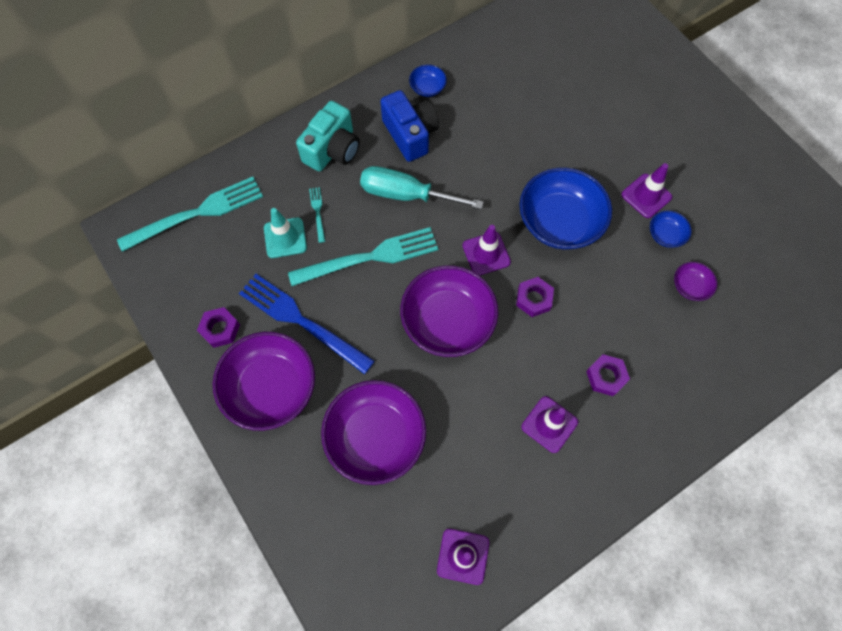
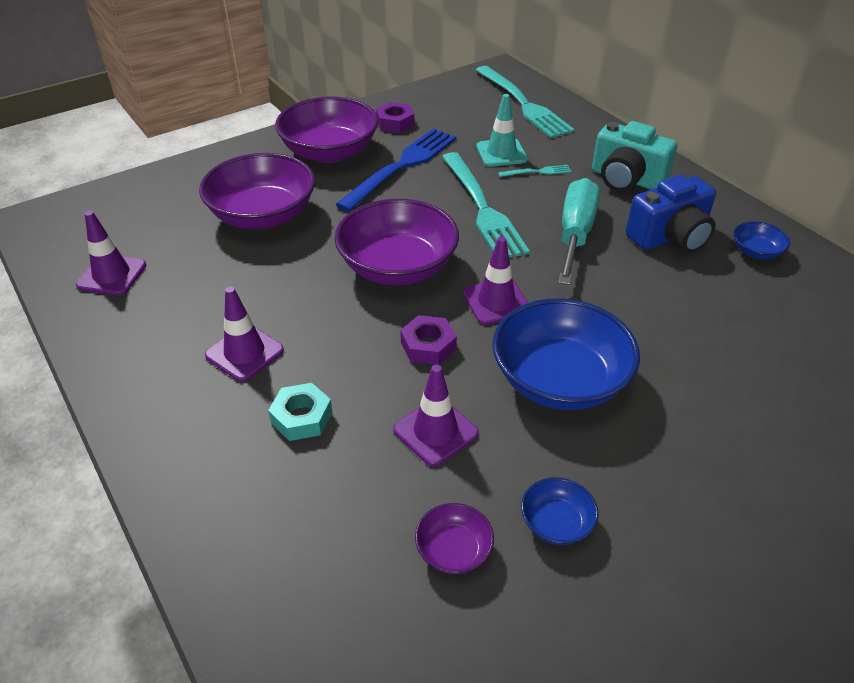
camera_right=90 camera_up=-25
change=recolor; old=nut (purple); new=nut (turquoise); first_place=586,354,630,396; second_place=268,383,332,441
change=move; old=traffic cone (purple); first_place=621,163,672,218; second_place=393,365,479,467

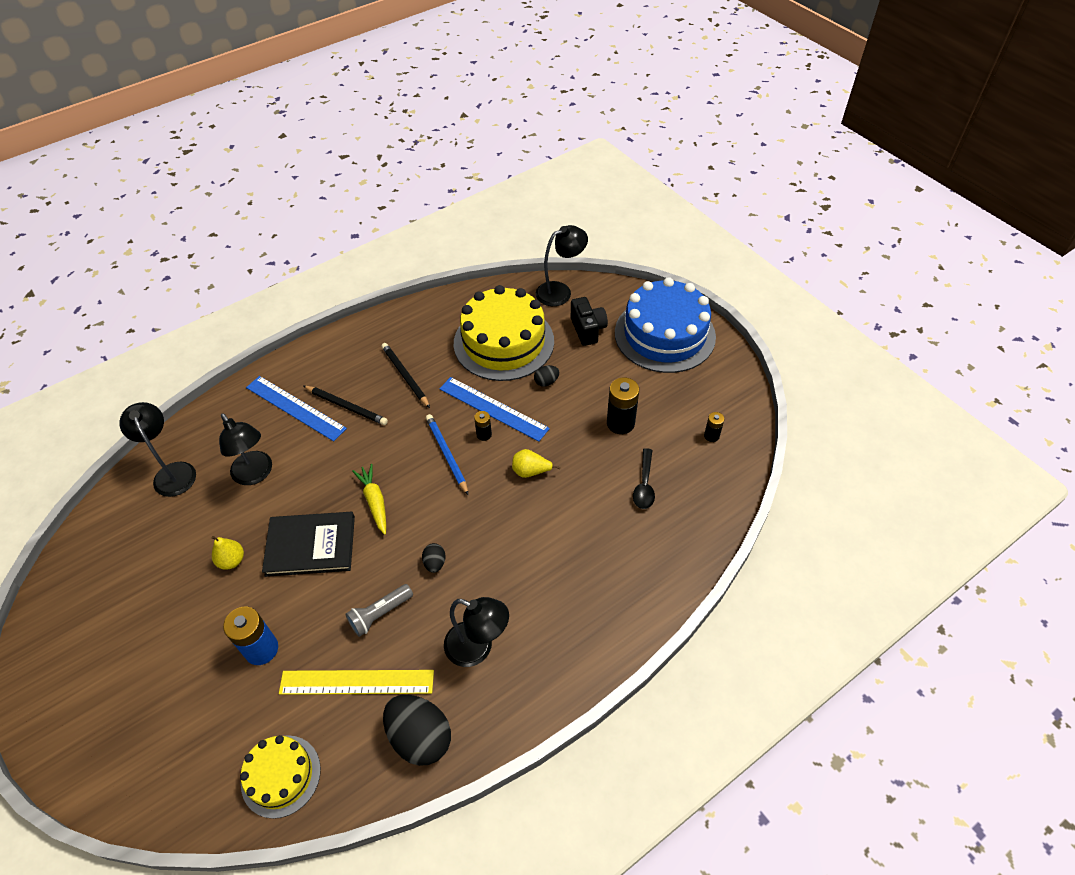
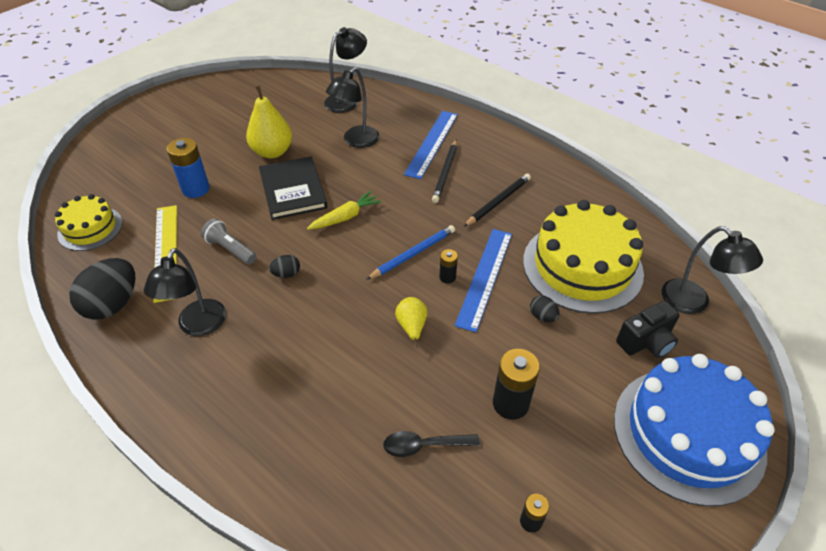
camera_right=75 camera_up=-5
change=resize; old=pear (yellow); first_place=211,536,244,570; second_place=246,85,292,158; factor=1.78

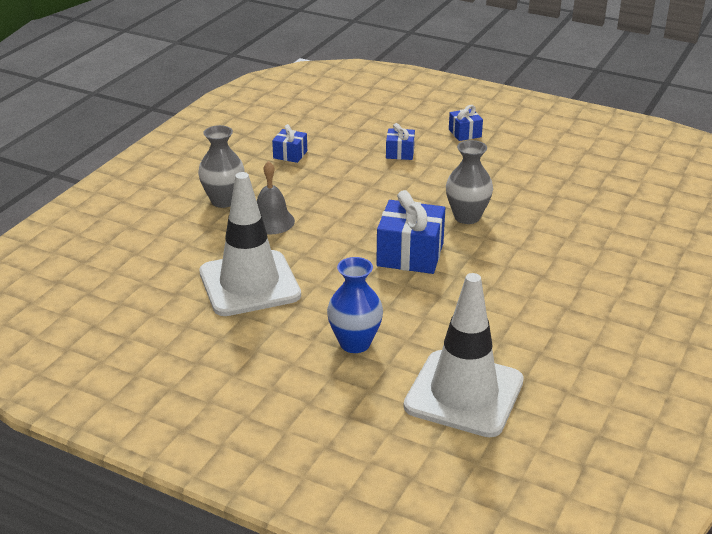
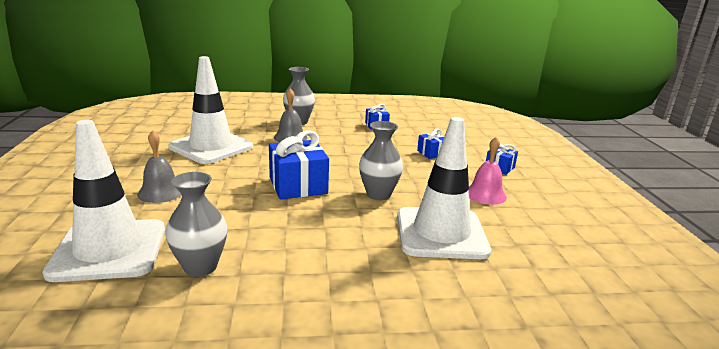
camera_right=55 camera_up=-10
change=replace; old=vase (blue); new=bell (grey); first_place=327,257,383,353; second_place=137,130,181,203
change=insert; new=vase (grey); second_place=165,172,227,277
change=insert; new=traffic cone (white); second_place=397,117,491,259
change=insert; new=bell (pink); second_place=468,137,507,205

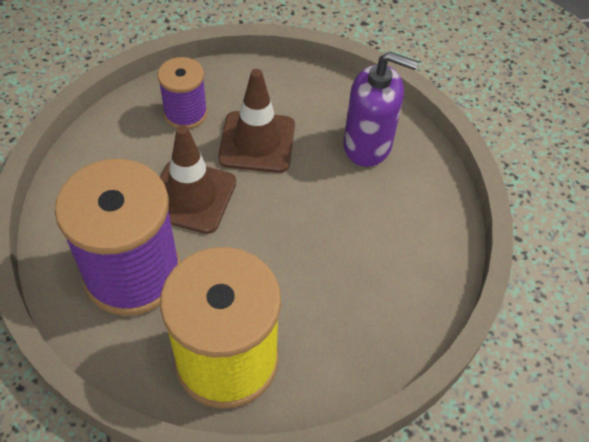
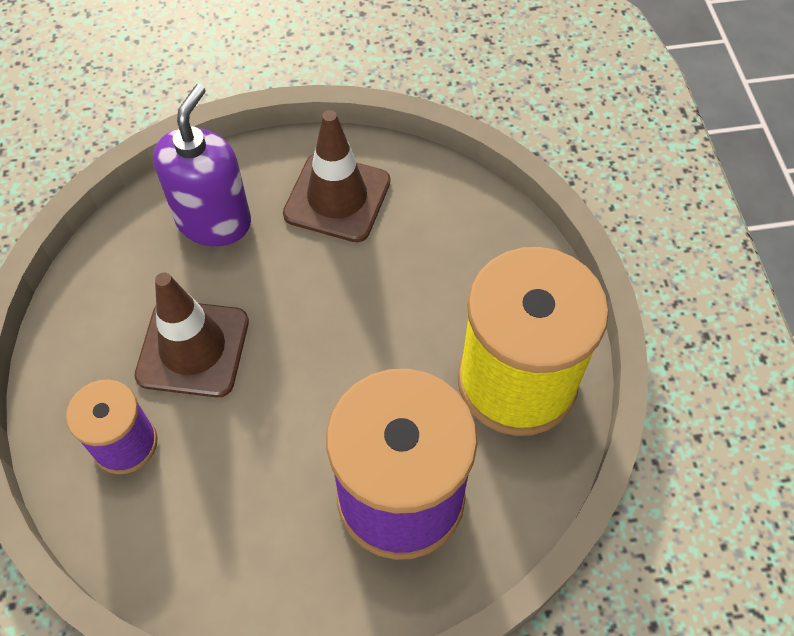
camera_right=-85 camera_up=5
change=move; old=traffic cone (brown); first_place=160,125,236,234; second_place=283,110,390,242

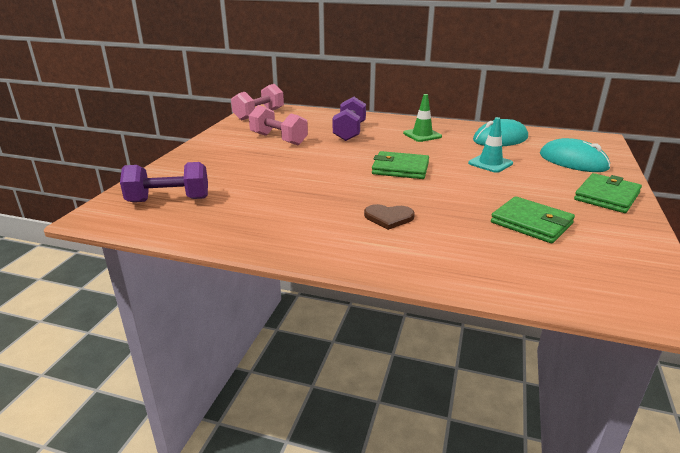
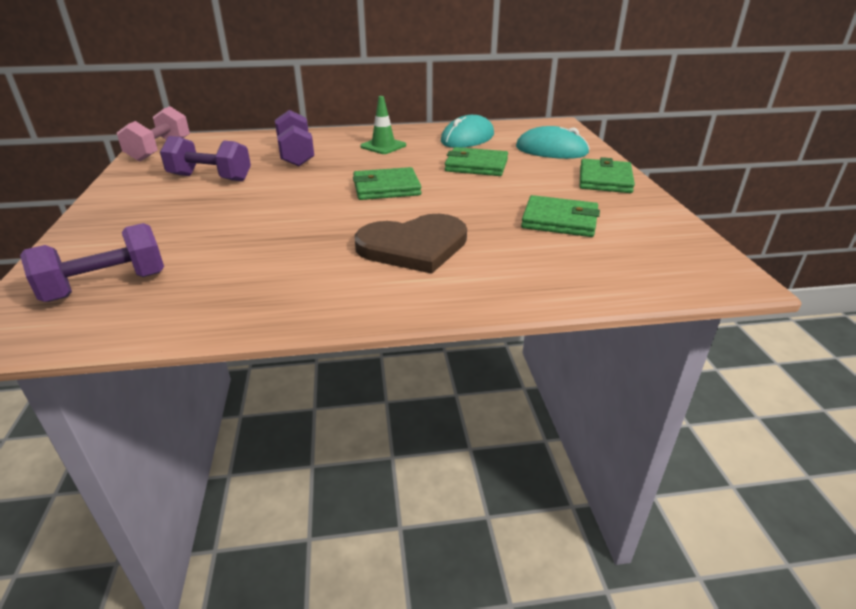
camera_right=-25 camera_up=5
change=recolor; old=dumbbell (pink); new=dumbbell (purple); first_place=249,105,308,146; second_place=160,136,251,181
change=resize; old=heart (brown); first_place=364,204,415,230; second_place=355,214,467,274; factor=1.91
change=replace; old=traffic cone (turquoise); new=wallet (green); first_place=468,117,513,173; second_place=445,147,508,176

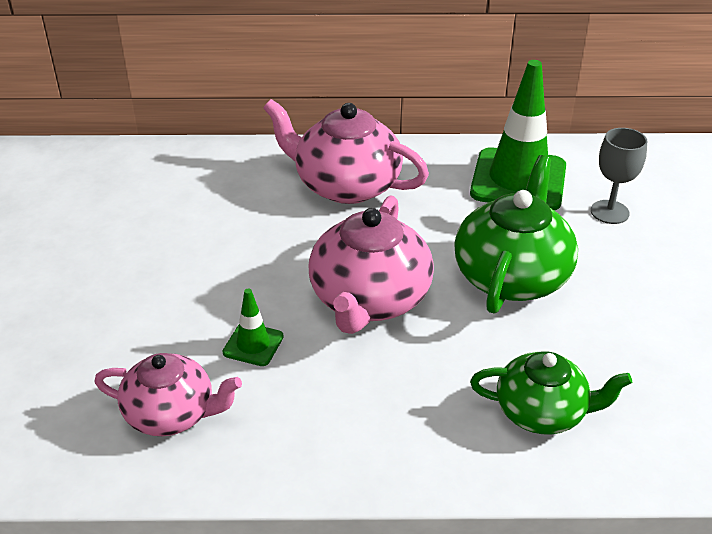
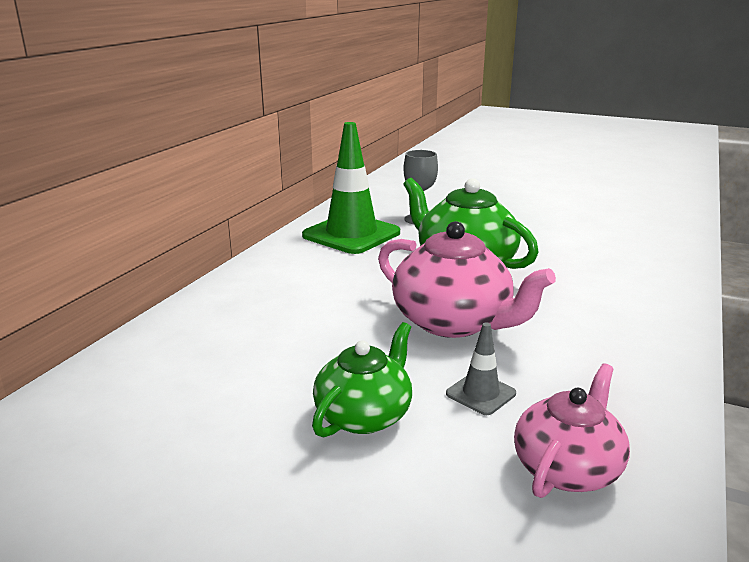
camera_right=-65 camera_up=-15
change=recolor; old=traffic cone (green); new=traffic cone (grey); first_place=223,288,284,366; second_place=446,322,516,415
change=delete; old=teapot (pink); first_place=263,99,429,204
change=move; old=teapot (green); first_place=470,351,632,435; second_place=312,322,412,438

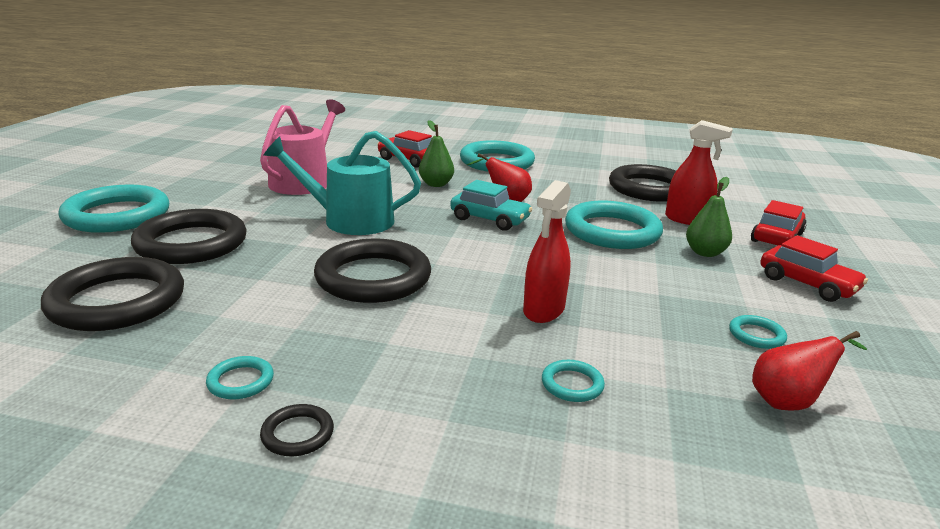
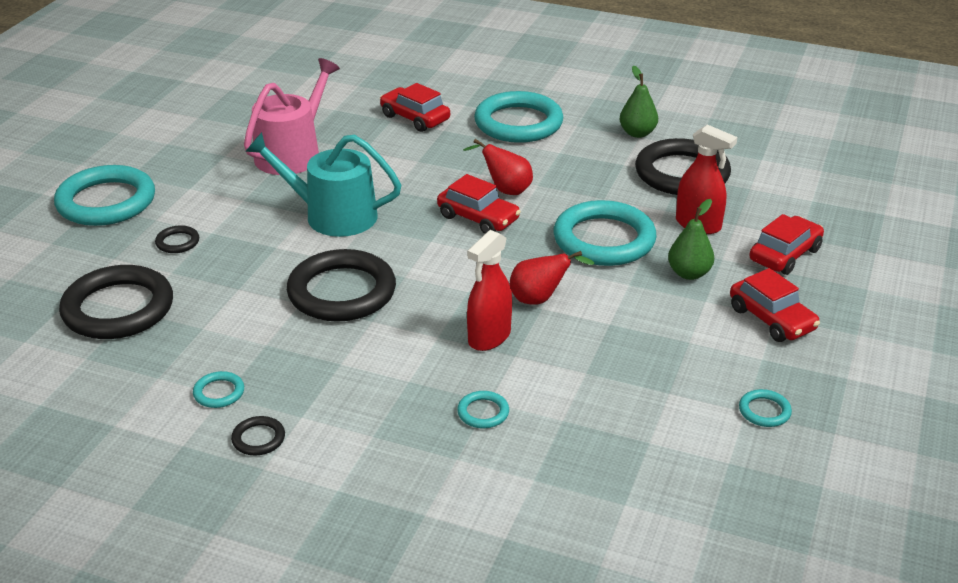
camera_right=10 camera_up=10
change=resize; old=ring (black); first_place=131,209,247,264; second_place=155,225,199,253; factor=0.42
change=move; old=pear (green); first_place=419,120,454,187; second_place=620,66,658,138
change=recolor; old=car (turquoise); new=car (red); first_place=450,180,532,231; second_place=437,174,521,234
change=move; old=ring (turquoise); first_place=729,315,787,349; second_place=739,389,792,427
change=move; old=pear (red); first_place=752,331,867,411; second_place=510,251,594,305

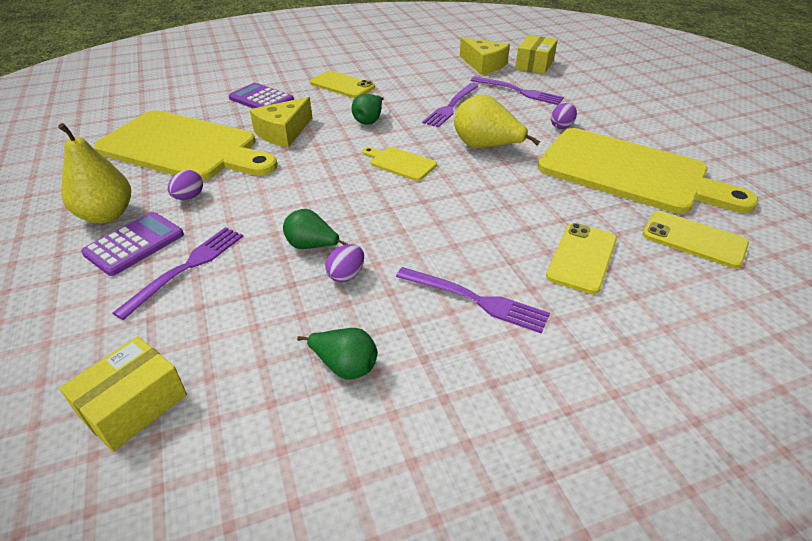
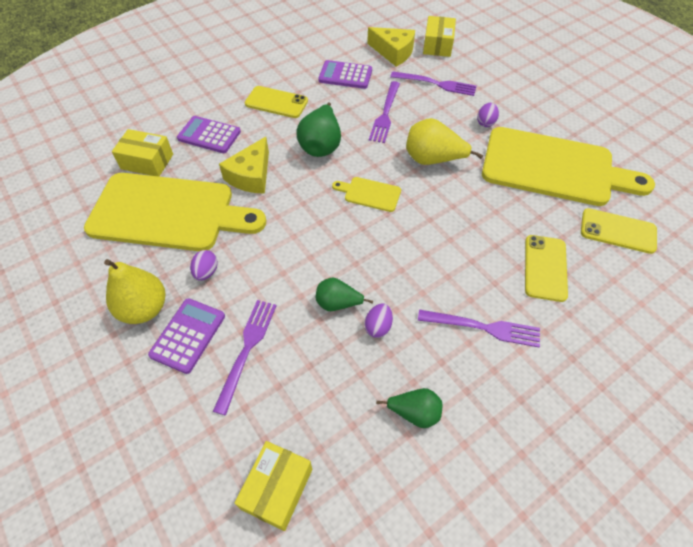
camera_right=-15 camera_up=15
change=resize; old=pear (green); first_place=352,94,384,125; second_place=296,102,341,157; factor=1.61
change=insert; new=box (yellow); second_place=112,129,173,176
change=insert; new=calculator (purple); second_place=318,60,372,89

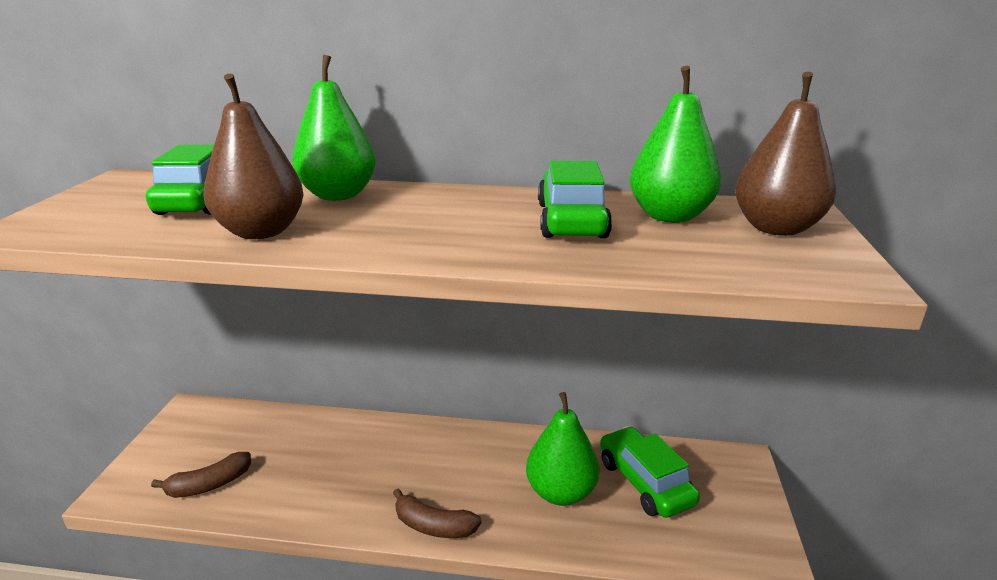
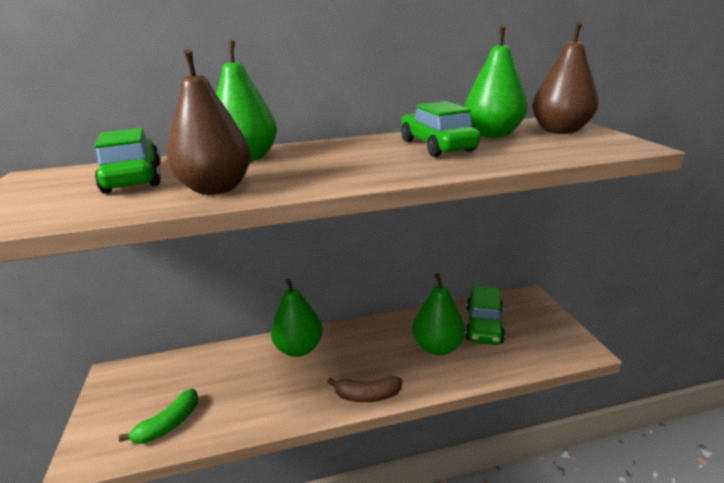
camera_right=-20 camera_up=0
change=recolor; old=banana (brown); new=banana (green); first_place=151,452,251,498; second_place=119,389,198,444
change=rotate; old=car (green); first_place=600,426,700,518; second_place=465,286,505,345; degrees=-120
change=insert; new=pear (green); second_place=271,279,323,357

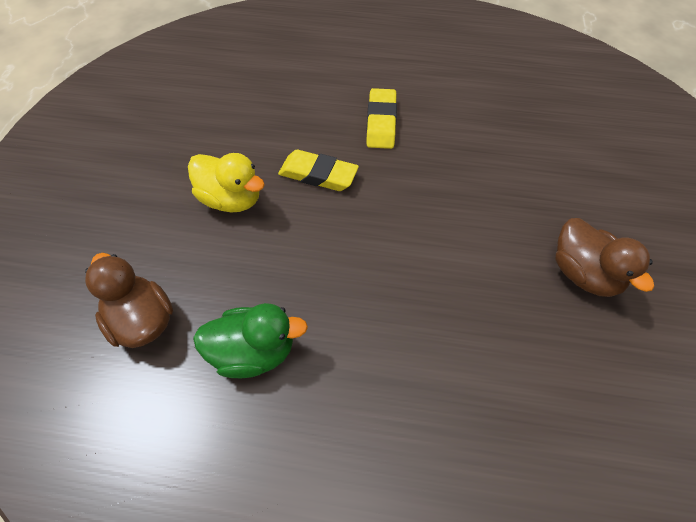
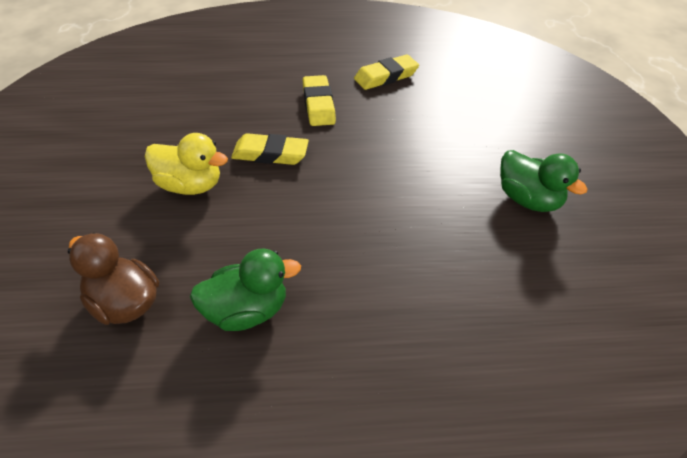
camera_right=-15 camera_up=-10
change=recolor; old=duck (brown); new=duck (green); first_place=556,218,654,297; second_place=500,150,588,212
change=insert; new=eraser (yellow); second_place=354,54,419,90

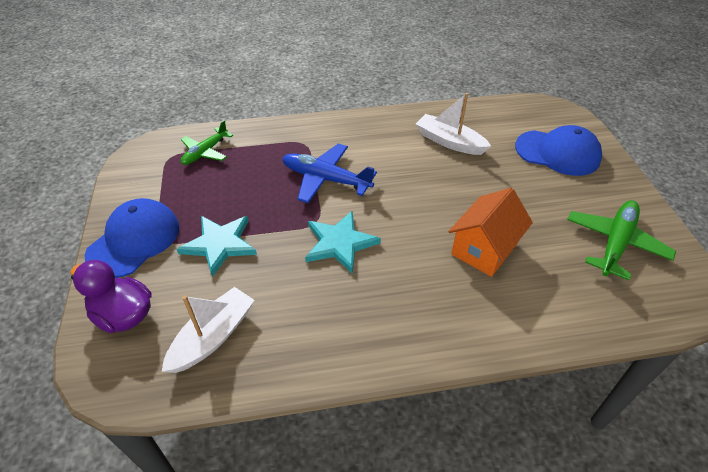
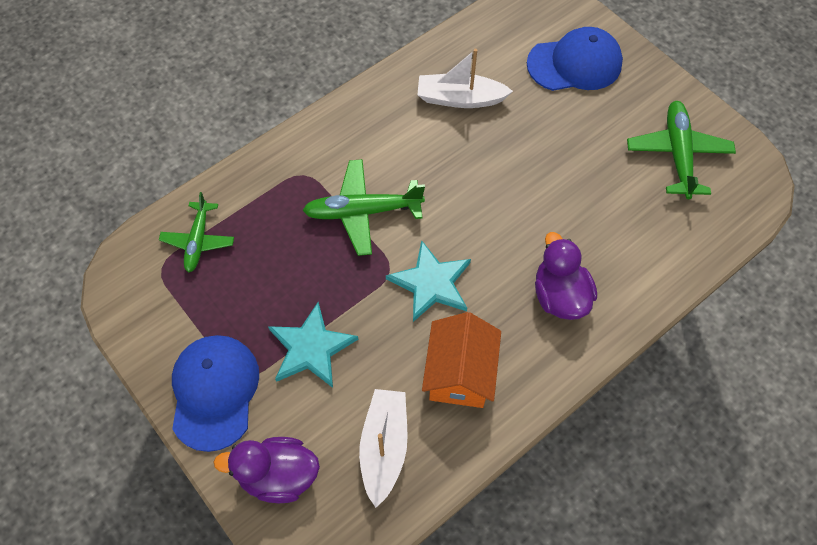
camera_right=-30 camera_up=15
change=recolor; old=plane (blue); new=plane (green); first_place=282,144,377,203; second_place=302,159,425,256
change=move; old=house (orange); first_place=448,188,533,277; second_place=422,312,501,408
change=insert; new=duck (purple); second_place=535,232,597,320

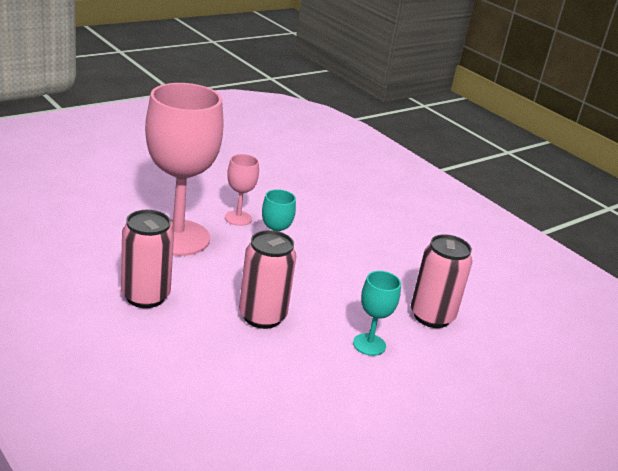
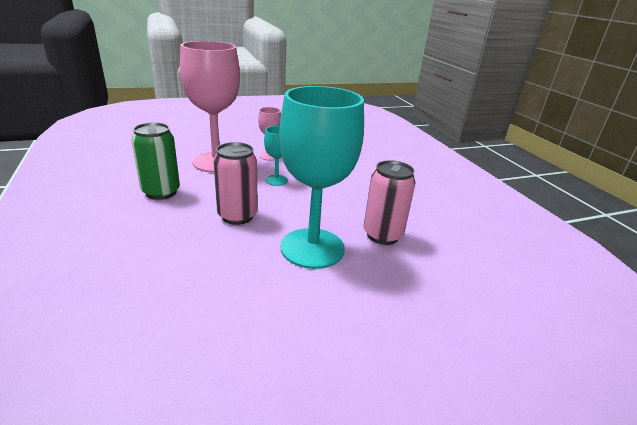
camera_right=20 camera_up=0
change=recolor; old=can (pink); new=can (green); first_place=121,210,174,308; second_place=132,123,180,200
change=resize; old=goblet (turquoise); first_place=353,271,401,356; second_place=279,86,364,269; factor=2.21

